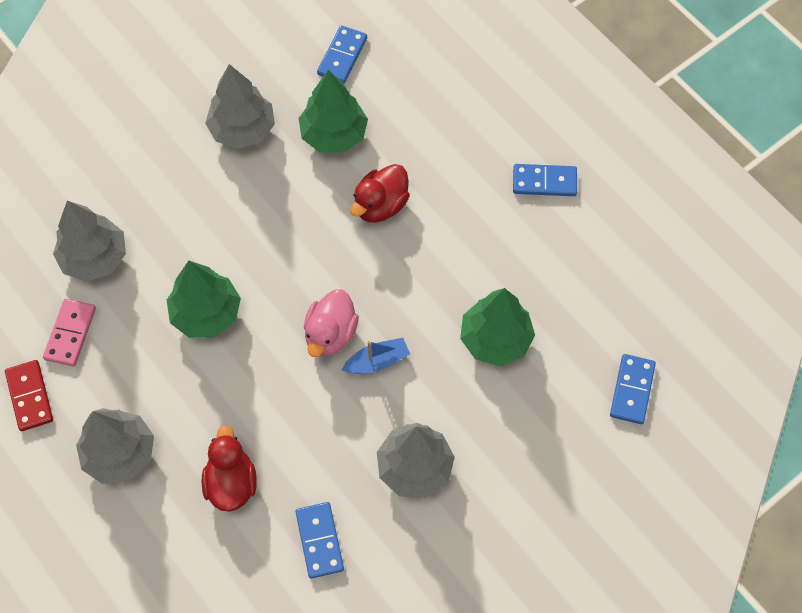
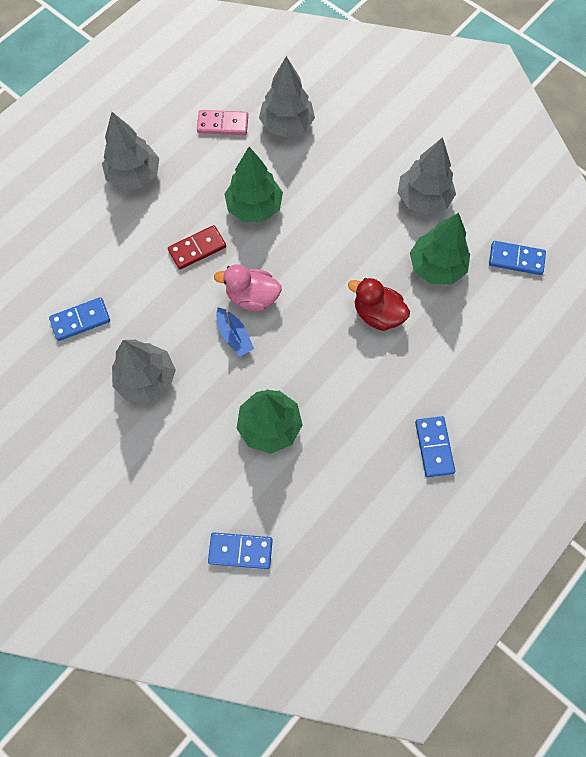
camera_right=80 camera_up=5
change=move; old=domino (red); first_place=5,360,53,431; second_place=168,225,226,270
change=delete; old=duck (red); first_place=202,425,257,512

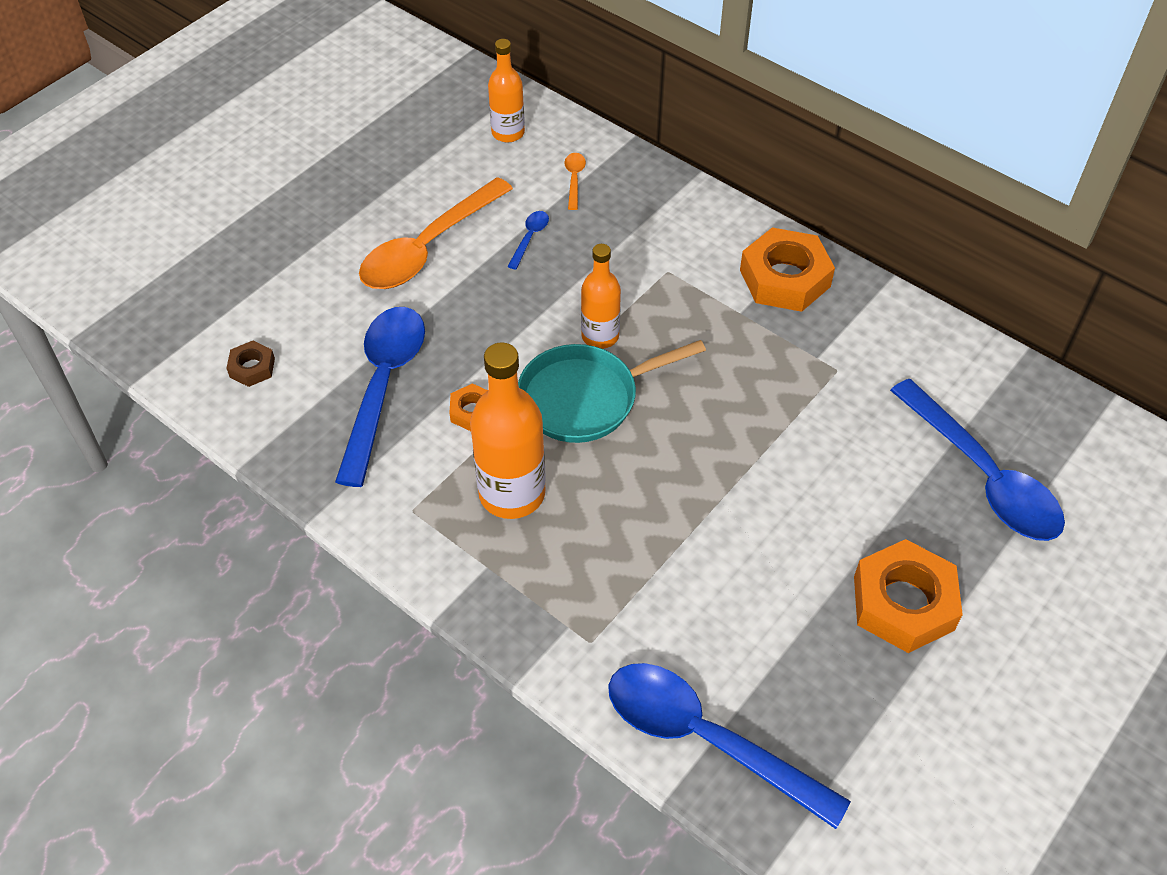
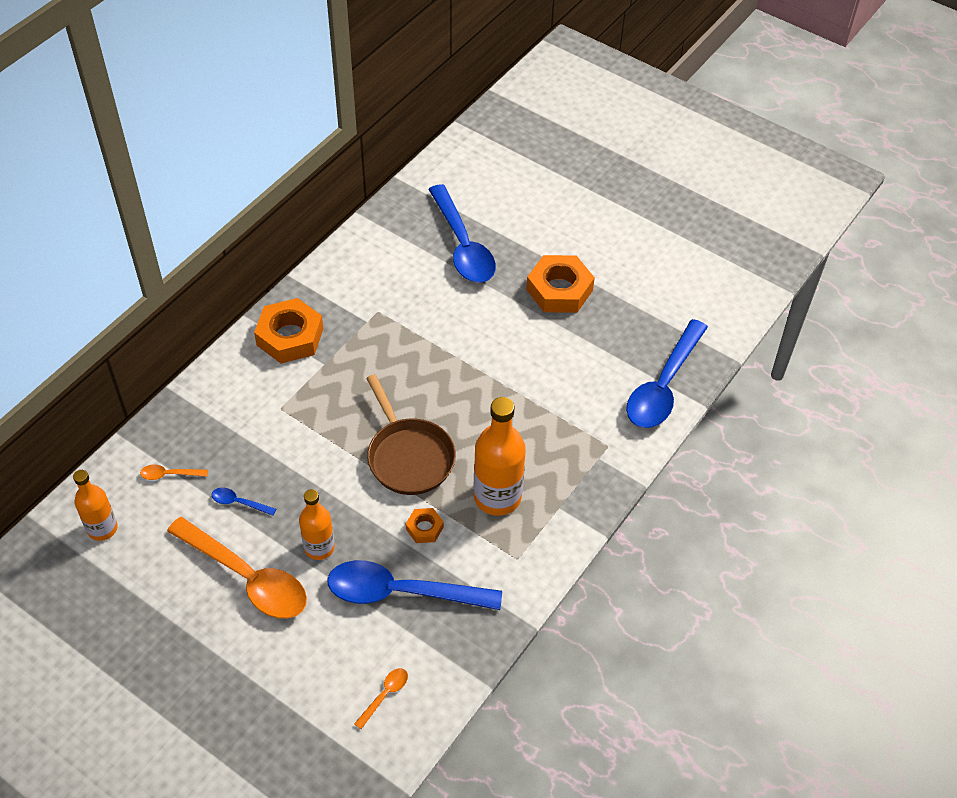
camera_right=-95 camera_up=0
change=replace; old=nut (brown); new=spoon (orange); first_place=226,341,275,387; second_place=354,668,408,729
change=recolor; old=pan (turquoise); new=pan (brown); first_place=518,340,706,443; second_place=366,374,456,495
change=move; old=bottle (orange); first_place=581,244,621,349; second_place=299,489,335,560
change=rotate; old=spoon (blue); first_place=890,379,1065,541; second_place=428,184,496,283; degrees=105

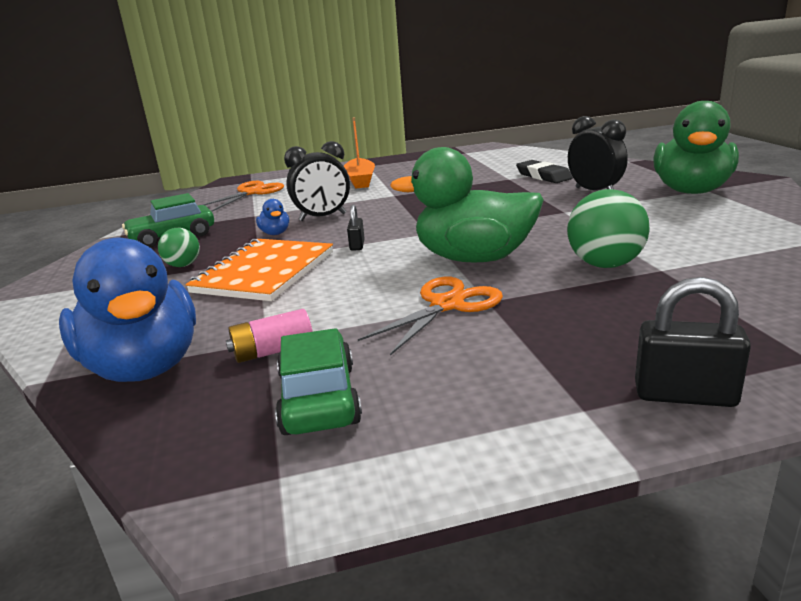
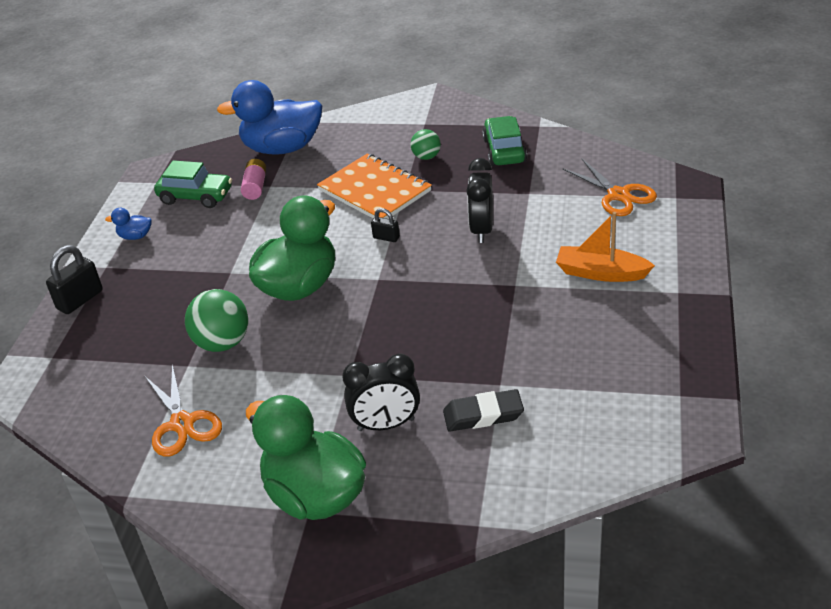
camera_right=115 camera_up=15
change=move; old=duck (blue); first_place=256,199,289,235; second_place=105,208,151,240
change=move; old=scissors (orange); first_place=358,276,503,356; second_place=145,364,222,457

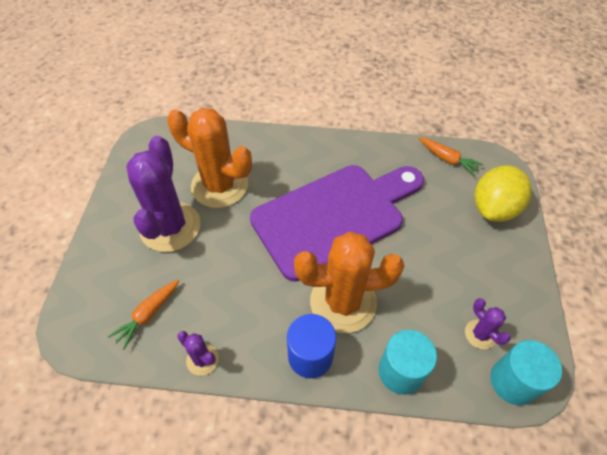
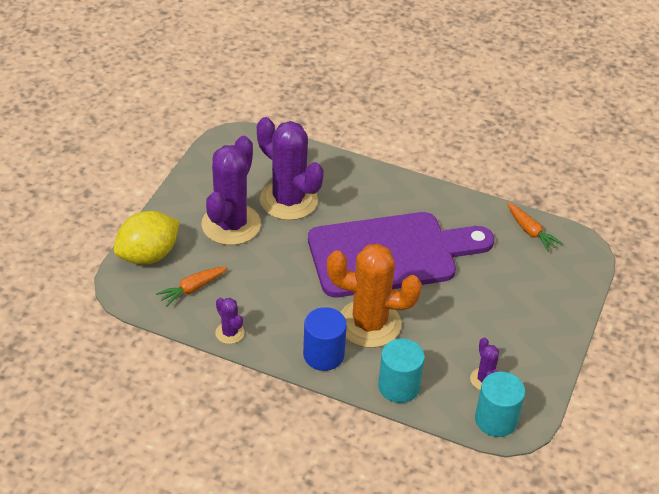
camera_right=15 camera_up=-10
change=recolor; old=cactus (orange); new=cactus (purple); first_place=167,108,252,208; second_place=257,117,324,220
change=move; old=lemon (yellow); first_place=474,165,532,222; second_place=114,211,180,264

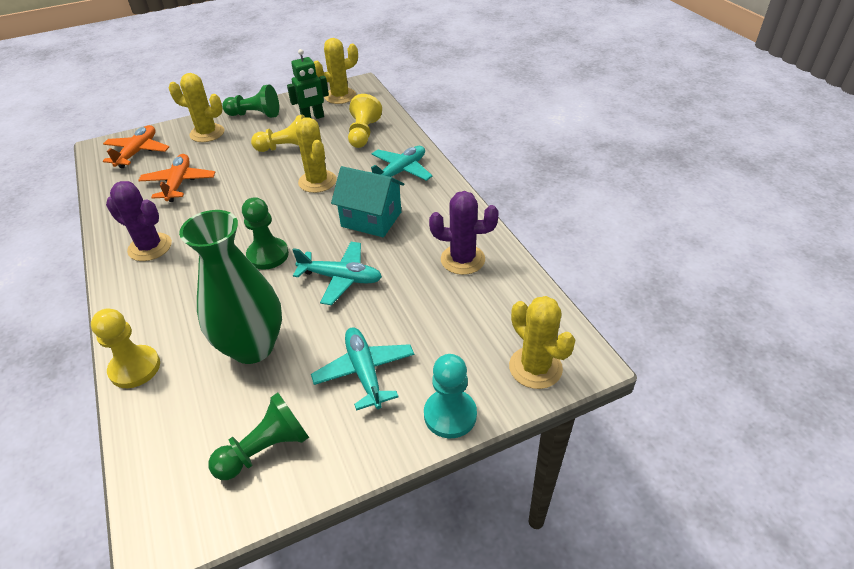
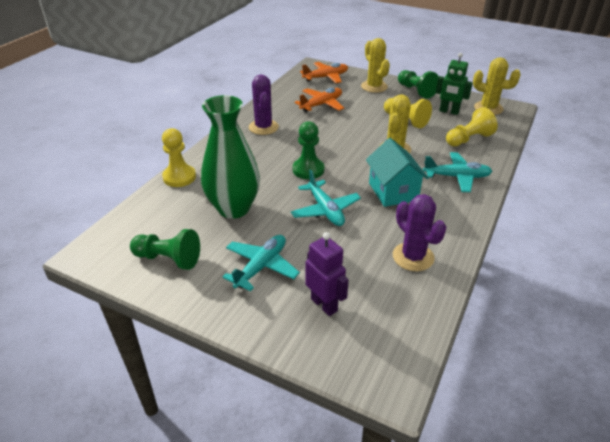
camera_right=50 camera_up=-5
change=delete; old=pawn (turquoise); first_place=424,354,477,438
change=delete; old=cactus (yellow); first_place=509,296,575,389
change=insert; new=robot (purple); second_place=306,232,349,316

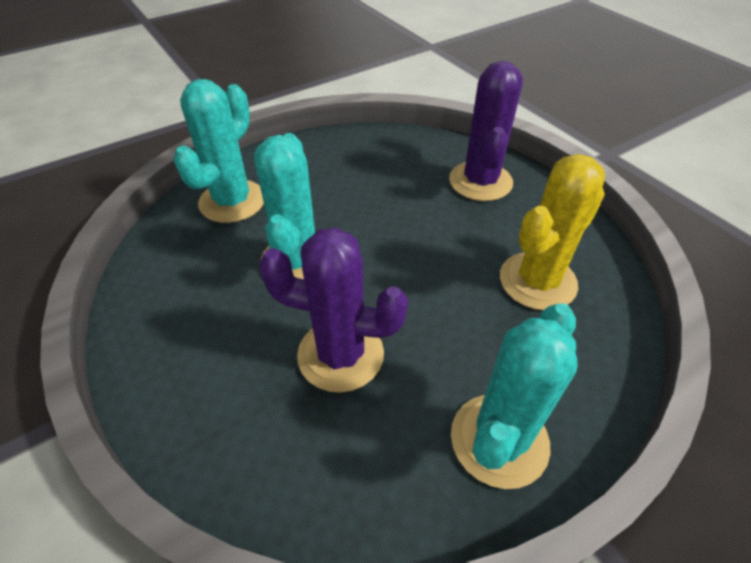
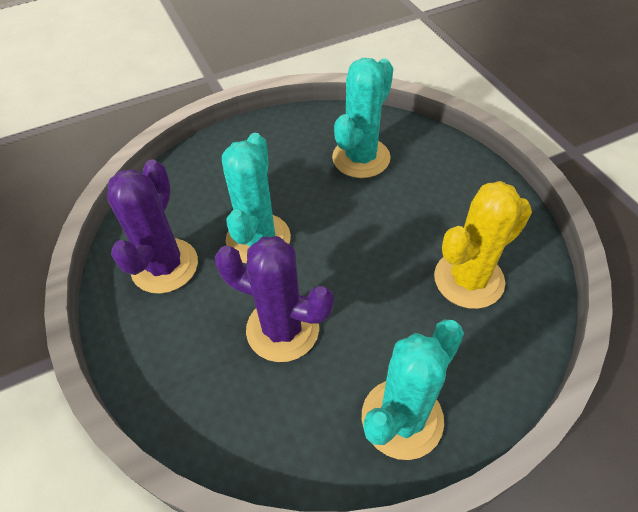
camera_right=10 camera_up=5
change=move; old=cactus (turquoise); first_place=173,79,264,223; second_place=332,58,393,178
change=move; old=cactus (purple); first_place=449,61,523,201; second_place=107,159,198,294

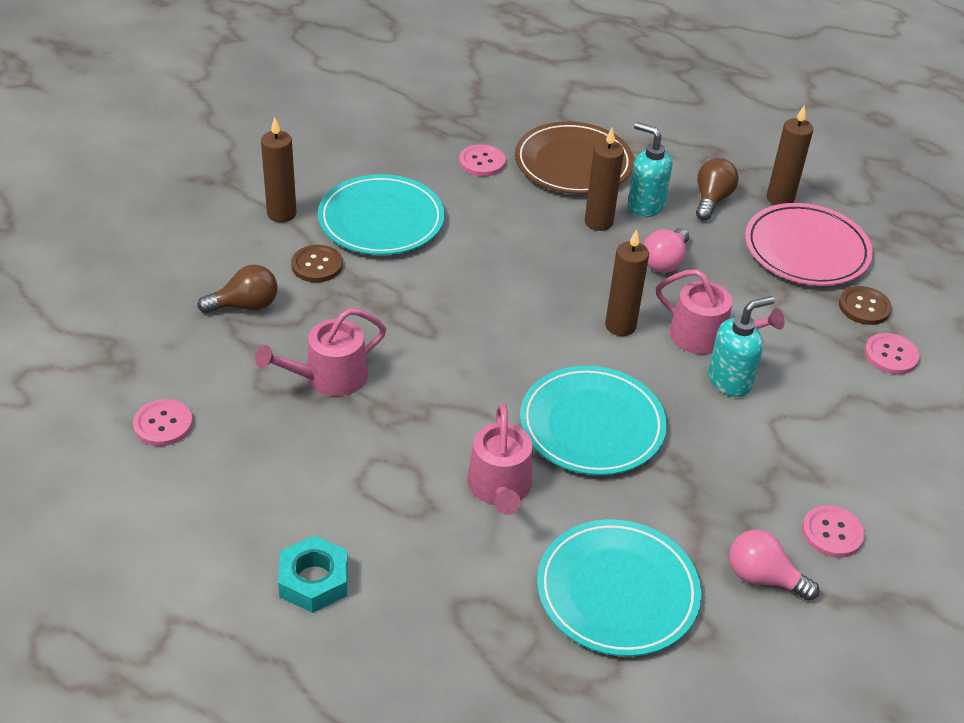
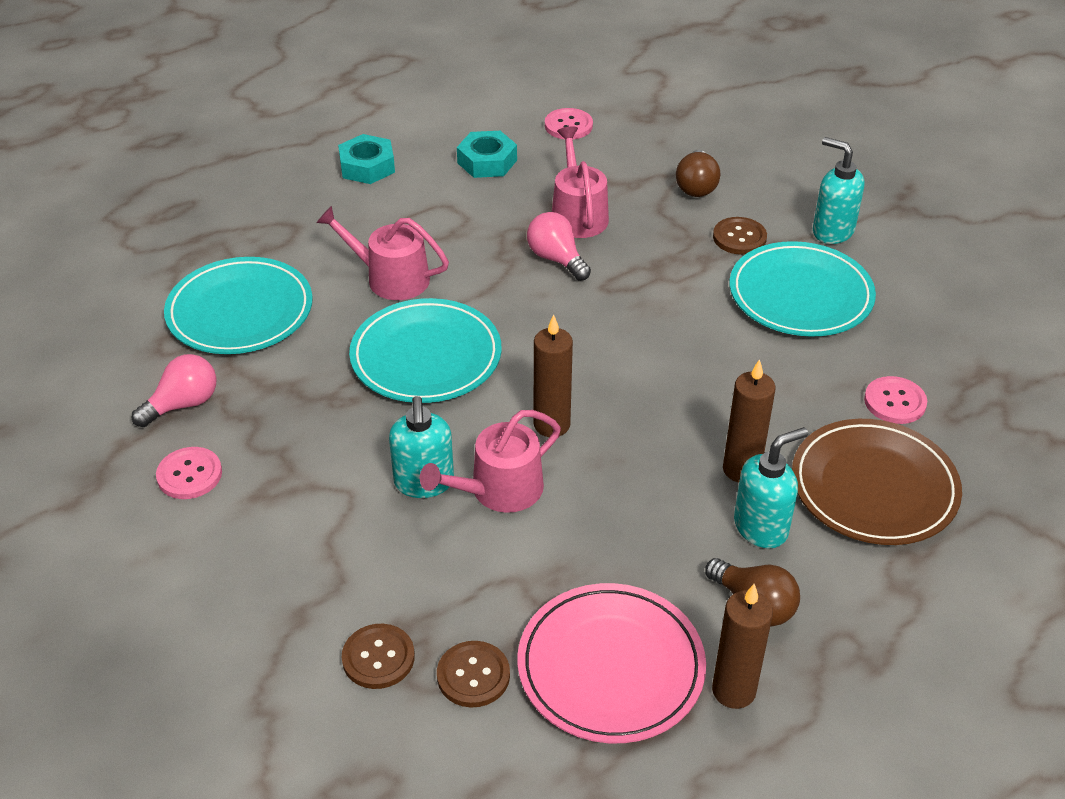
camera_right=115 camera_up=0
change=replace; old=candle (brown); new=soap dispenser (turquoise); first_place=261,117,297,222; second_place=813,137,864,244
change=move; old=light bulb (pink); first_place=643,228,689,273; second_place=527,212,591,281
change=recolor; old=button (pink); new=button (brown); first_place=864,333,920,375; second_place=342,624,415,689
change=insert; new=nut (turquoise); second_place=457,131,517,178

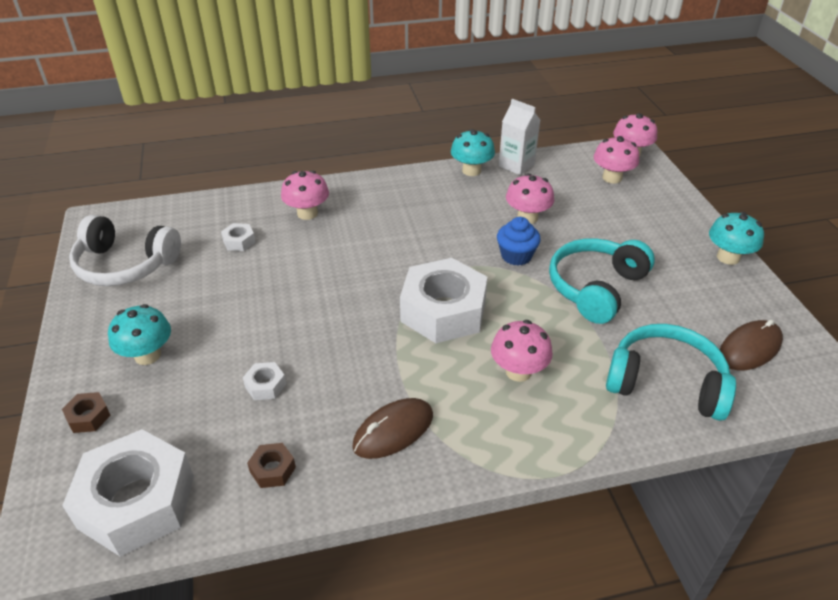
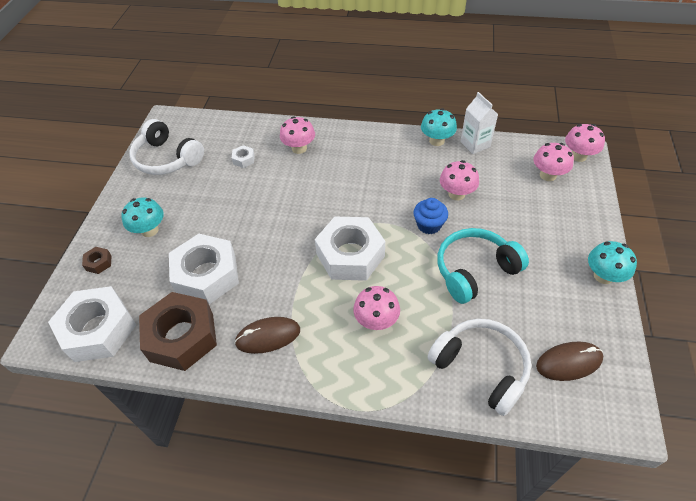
camera_right=25 camera_up=10
change=resize; old=nut (white); first_place=243,362,286,400; second_place=169,234,239,304; factor=2.46
change=resize; old=nut (brown); first_place=247,443,296,488; second_place=139,292,217,371; factor=2.46
change=recolor; old=headphones (turquoise); new=headphones (white); first_place=606,324,736,421; second_place=427,319,531,416

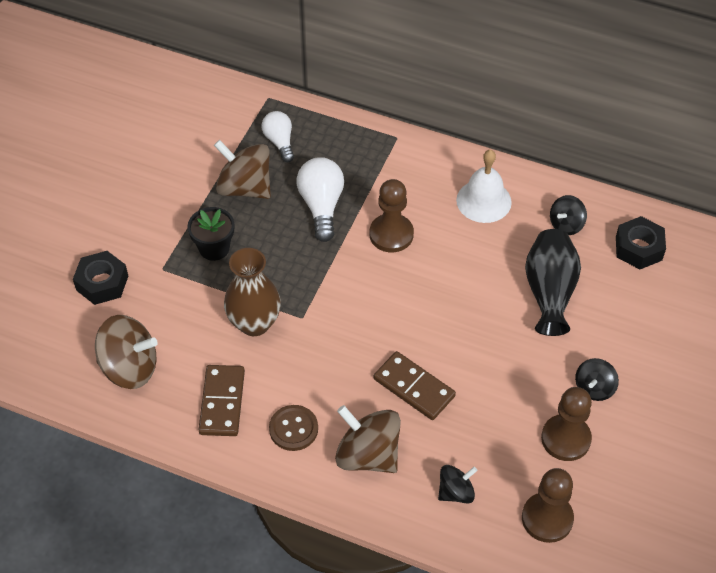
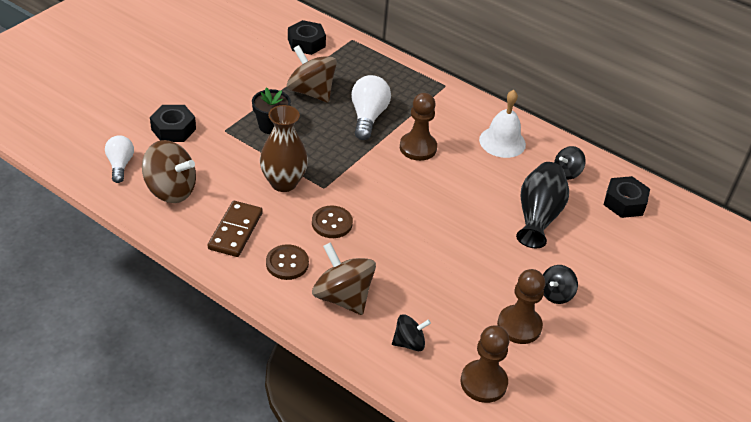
camera_right=10 camera_up=-10
change=move; old=light bulb (white); first_place=262,111,294,162; second_place=105,135,134,183
change=delete; old=domino (brown); first_place=374,351,456,420
change=insert; new=nut (black); second_place=288,20,326,55
change=insert; new=button (brown); second_place=312,206,353,238

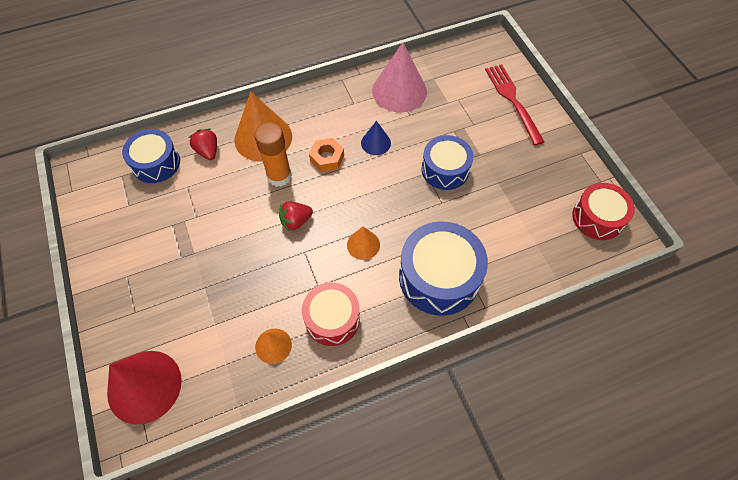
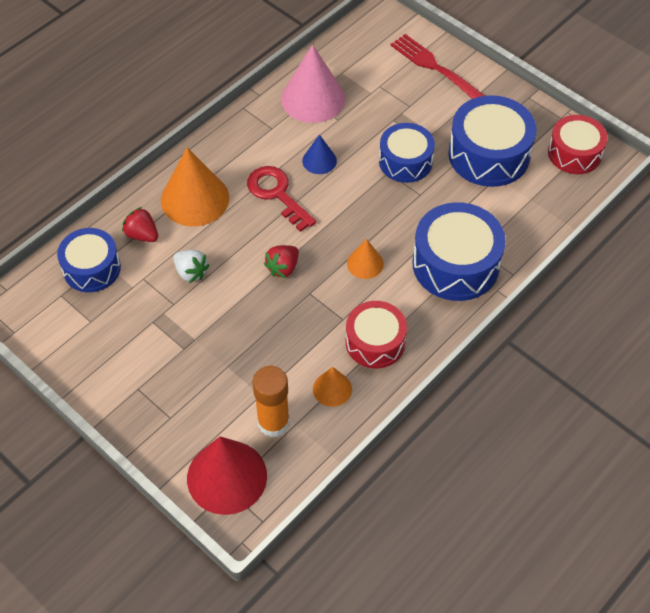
camera_right=-25 camera_up=-5
change=move; old=glue stick (orange); first_place=254,122,292,187; second_place=253,366,289,437
change=replace; old=nut (orange); new=key (red); first_place=309,138,344,172; second_place=247,166,316,232
change=insert; new=strawberry (white); second_place=173,250,210,283
change=insert; new=drum (blue); second_place=448,95,537,187

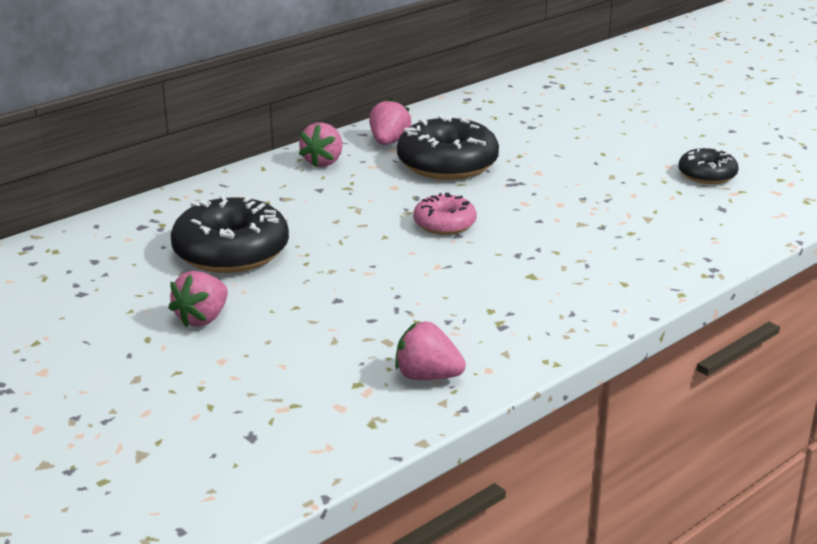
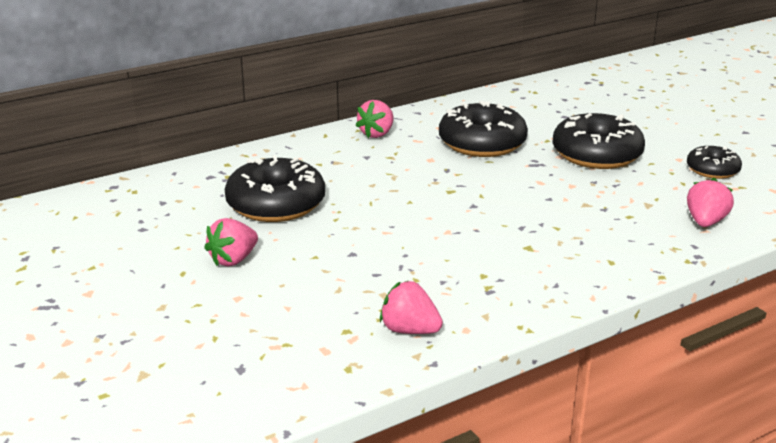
camera_right=10 camera_up=0
change=move; old=strawberry (pink); first_place=369,98,412,145; second_place=687,178,734,227
change=delete; old=donut (pink); first_place=413,192,477,235
change=insert; new=donut (black); second_place=552,113,645,169

